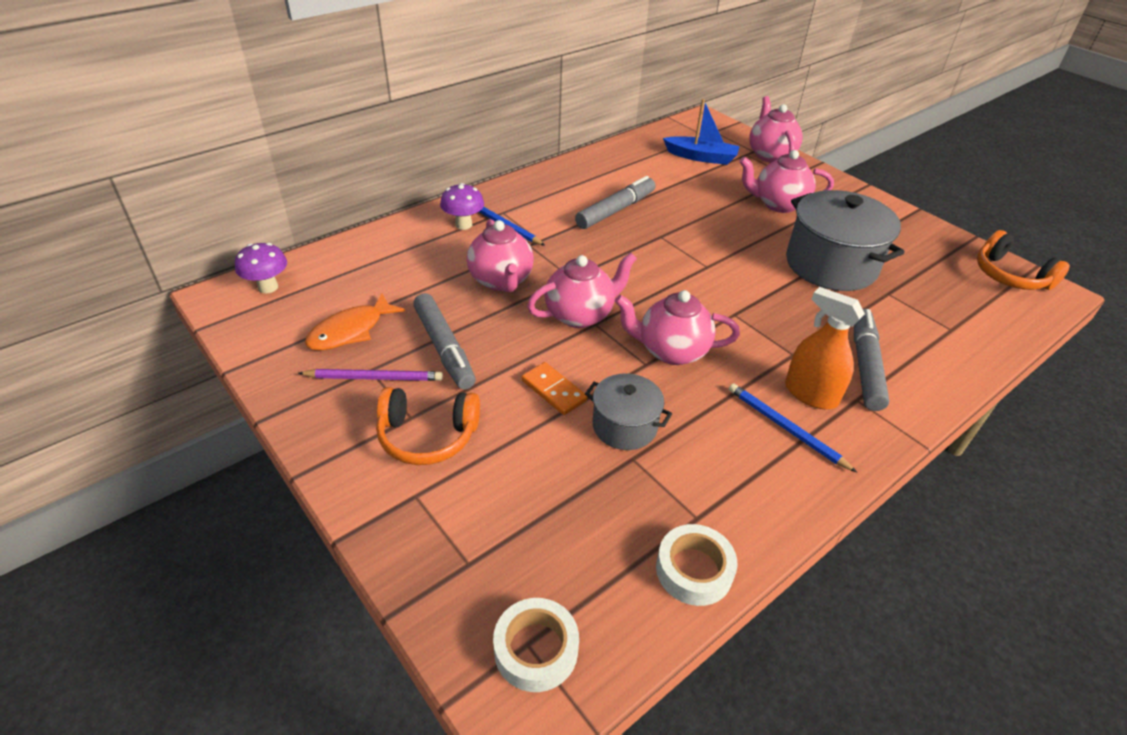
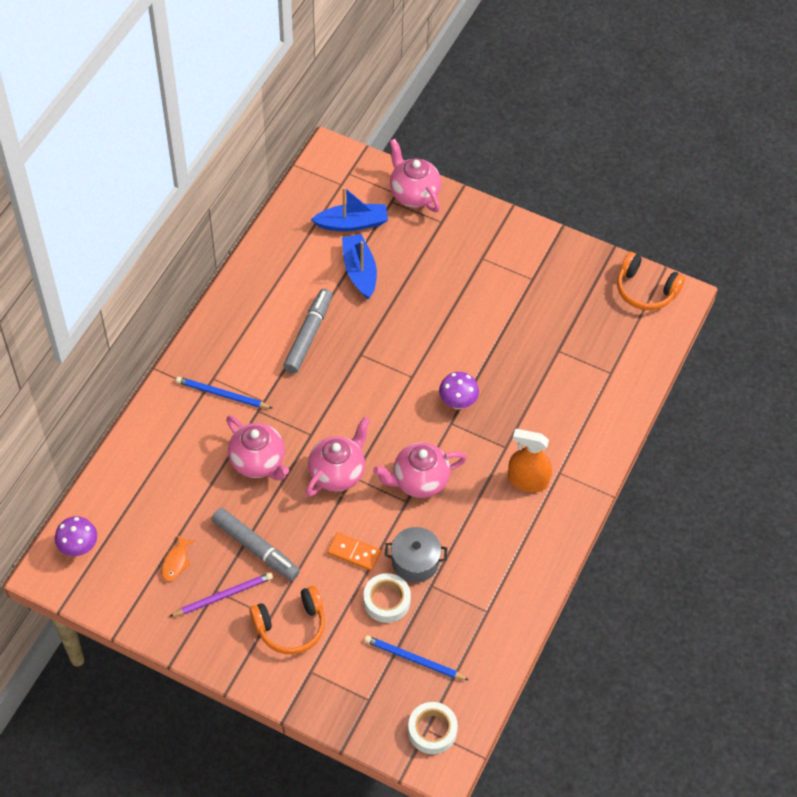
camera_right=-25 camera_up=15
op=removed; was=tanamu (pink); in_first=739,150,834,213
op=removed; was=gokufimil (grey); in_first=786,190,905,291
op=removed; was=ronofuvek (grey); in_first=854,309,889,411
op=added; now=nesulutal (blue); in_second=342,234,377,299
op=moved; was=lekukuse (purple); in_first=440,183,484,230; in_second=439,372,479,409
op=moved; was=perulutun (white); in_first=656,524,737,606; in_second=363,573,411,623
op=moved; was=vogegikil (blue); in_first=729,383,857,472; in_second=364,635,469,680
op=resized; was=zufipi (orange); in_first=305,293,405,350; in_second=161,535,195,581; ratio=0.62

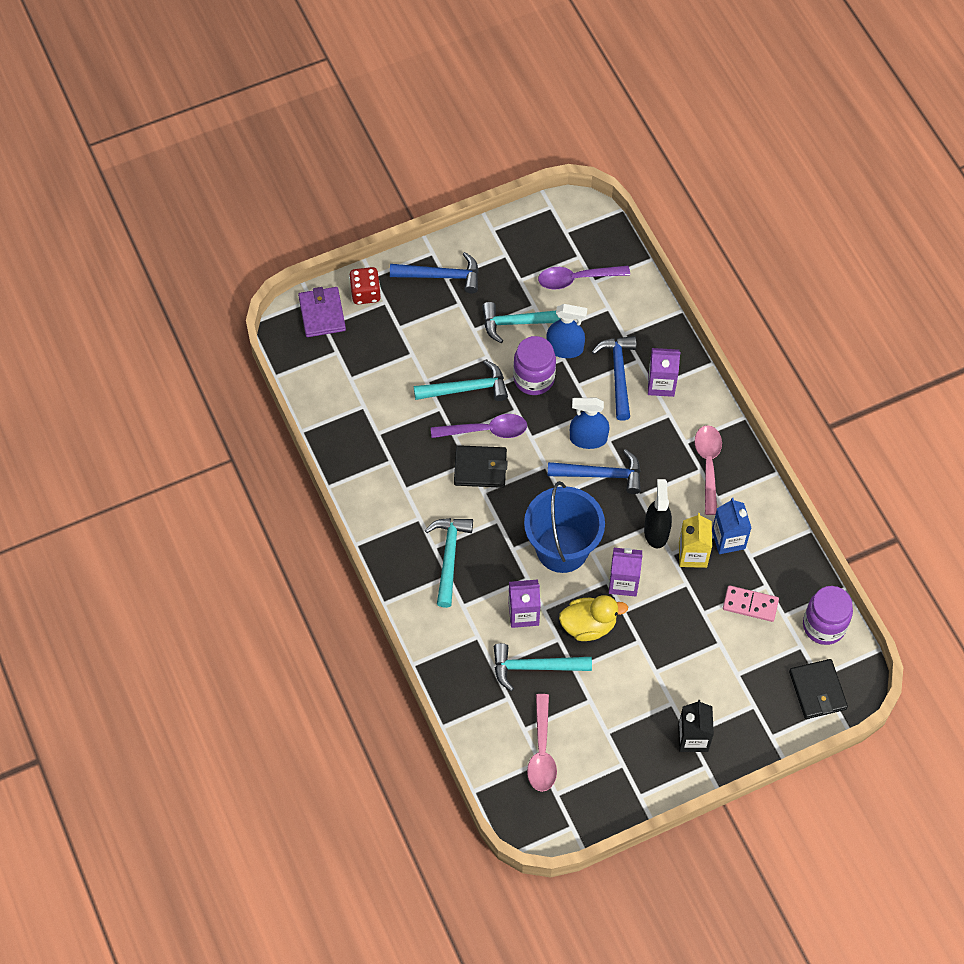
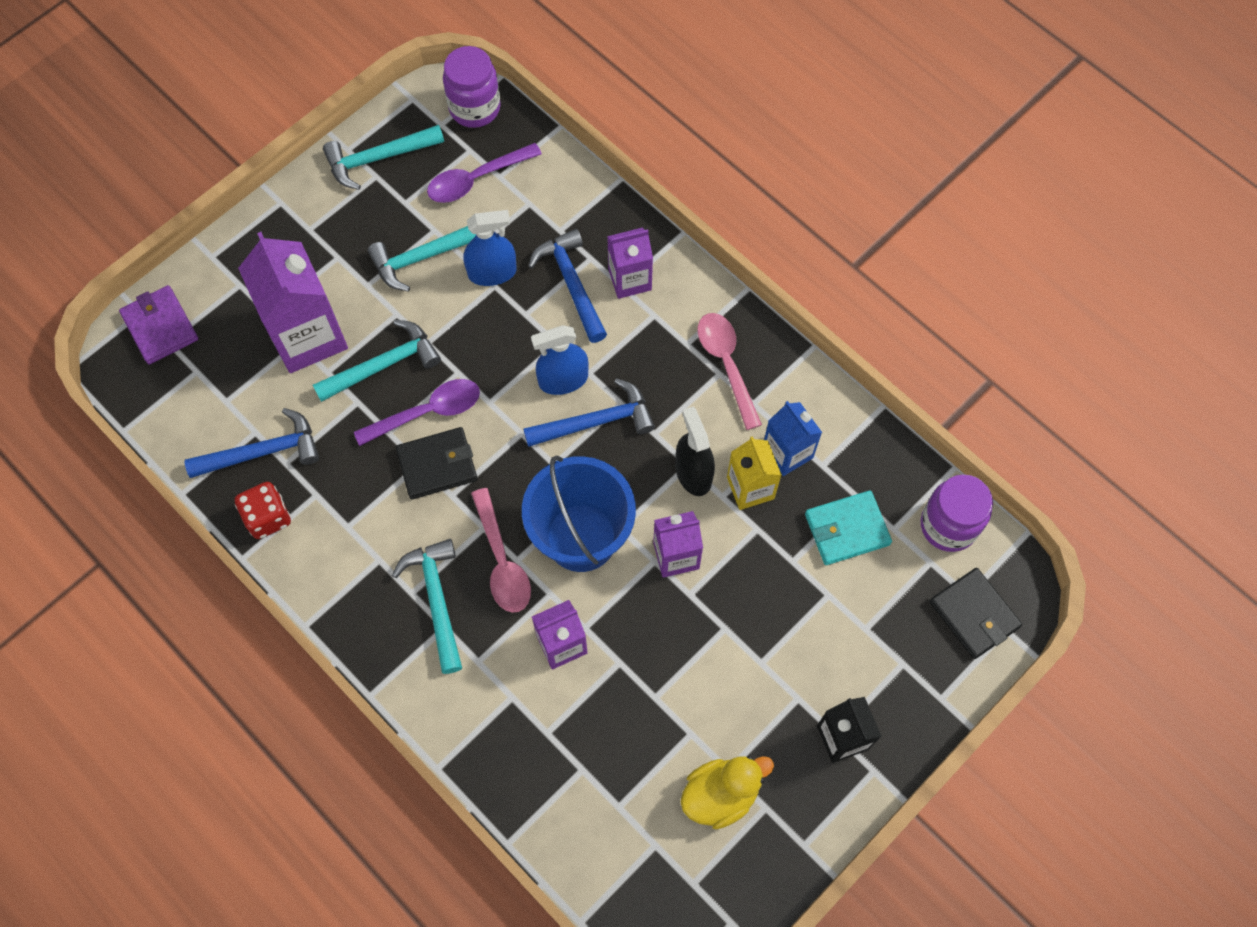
camera_right=-20 camera_up=5
op=added; now=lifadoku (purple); in_second=238,232,348,373
op=moved; was=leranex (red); in_first=349,267,381,304; in_second=235,482,291,539
op=moved; was=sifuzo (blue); in_first=390,252,479,293; in_second=185,408,319,478
op=moved; was=sifuzo (turquoise); in_first=494,643,592,691; in_second=323,125,444,190
op=moved; was=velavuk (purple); in_first=513,336,556,395; in_second=443,46,501,128
op=moved; was=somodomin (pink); in_first=527,694,557,792; in_second=471,488,531,613
op=moved; was=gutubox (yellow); in_first=559,595,628,641; in_second=681,756,774,829
op=replaced; was=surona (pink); now=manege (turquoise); in_first=723,585,779,622; in_second=805,490,892,565

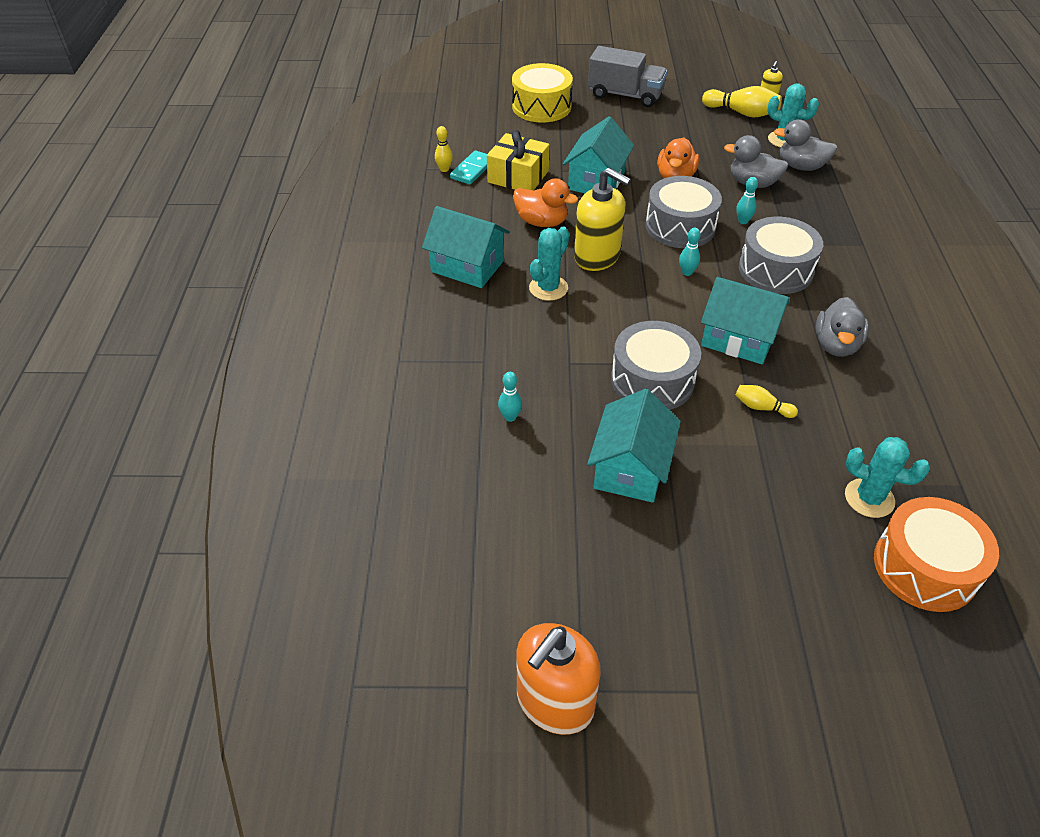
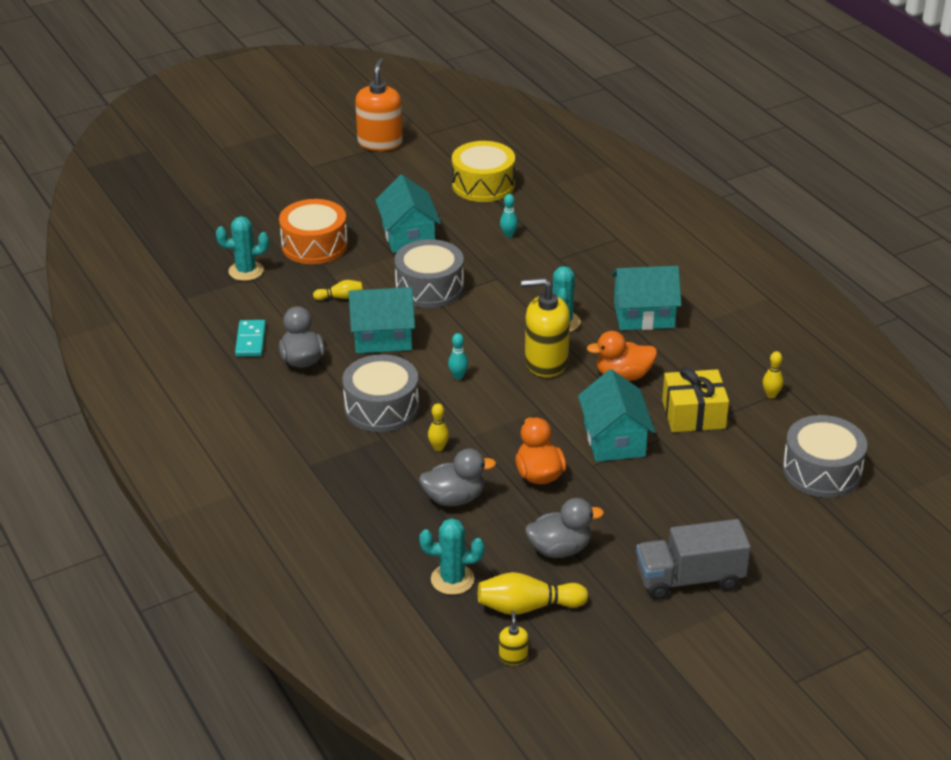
camera_right=150 camera_up=-10
op=moved; was=surona (turquoise); in_first=450,150,487,185; in_second=235,320,266,357
op=moved; was=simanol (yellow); in_first=512,63,573,123; in_second=452,141,515,202
op=moved; was=simanol (grey); in_first=646,176,722,248; in_second=783,415,867,498
op=moved; was=gutubox (grey); in_first=774,119,838,171; in_second=525,498,604,558
op=moved; was=simanol (orange); in_first=874,497,999,612; in_second=279,199,348,264
op=recoloured; was=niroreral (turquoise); now=niroreral (yellow); in_first=736,177,758,224; in_second=428,403,449,451

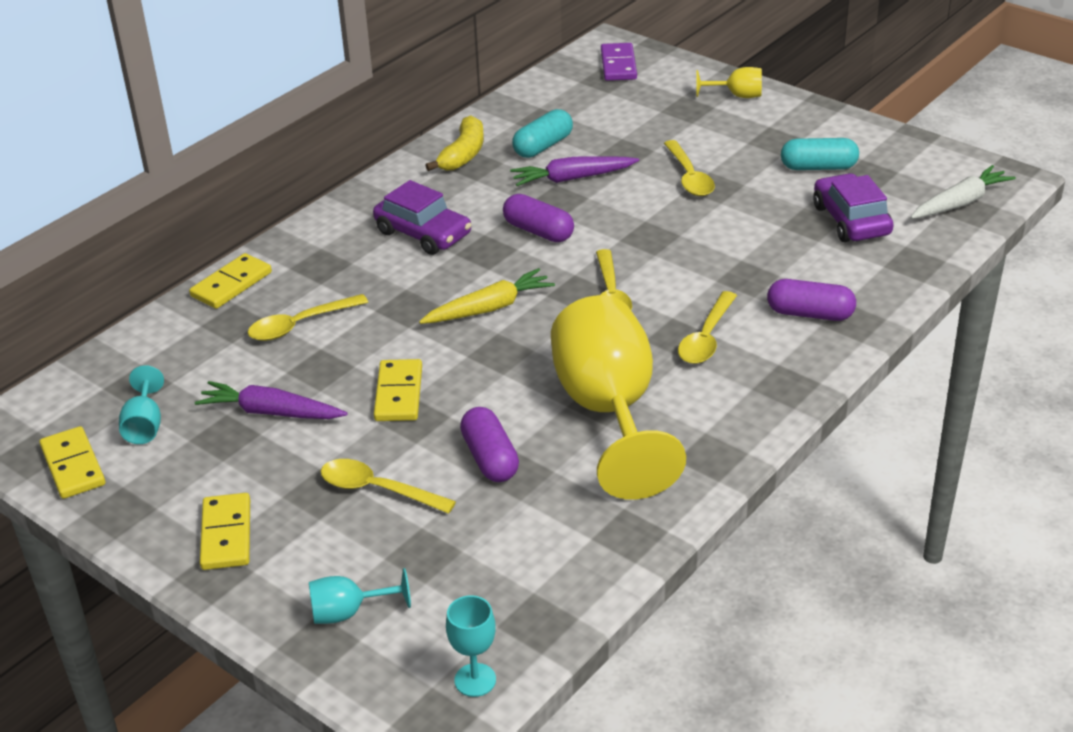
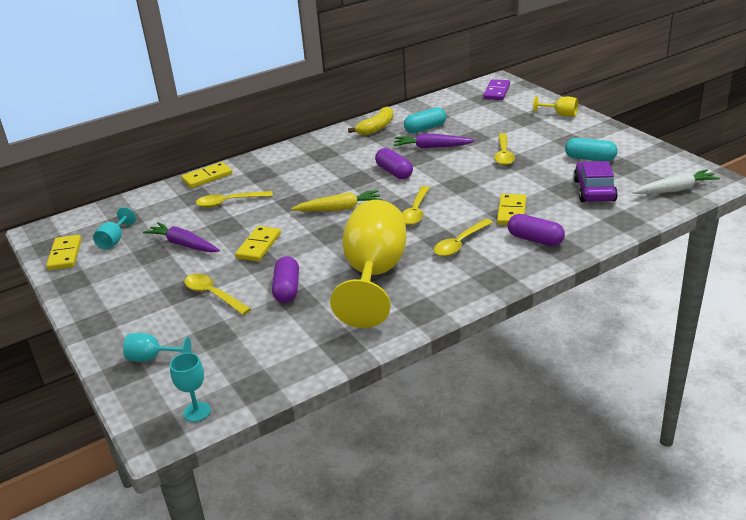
camera_right=20 camera_up=-5
op=removed; was=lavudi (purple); in_first=373,180,471,255
op=moved; was=surona (yellow); in_first=200,493,250,570; in_second=497,194,526,225

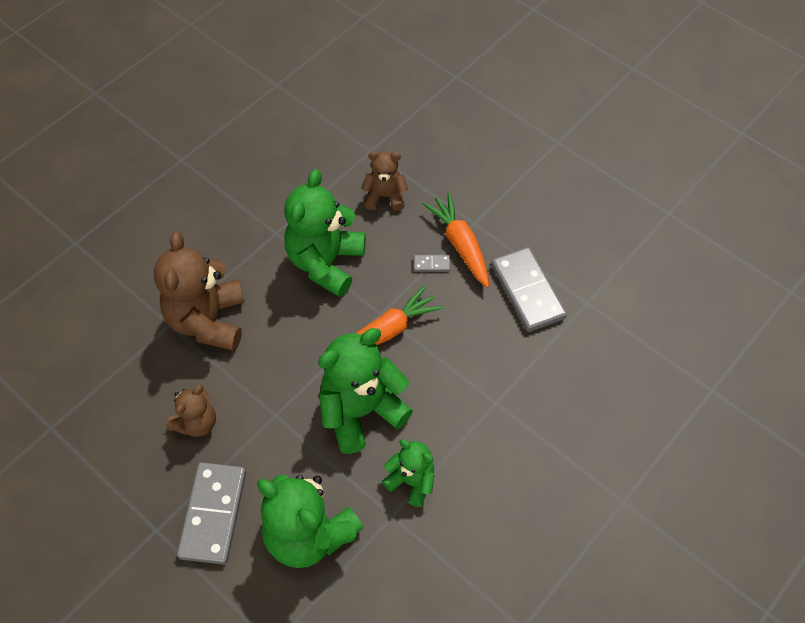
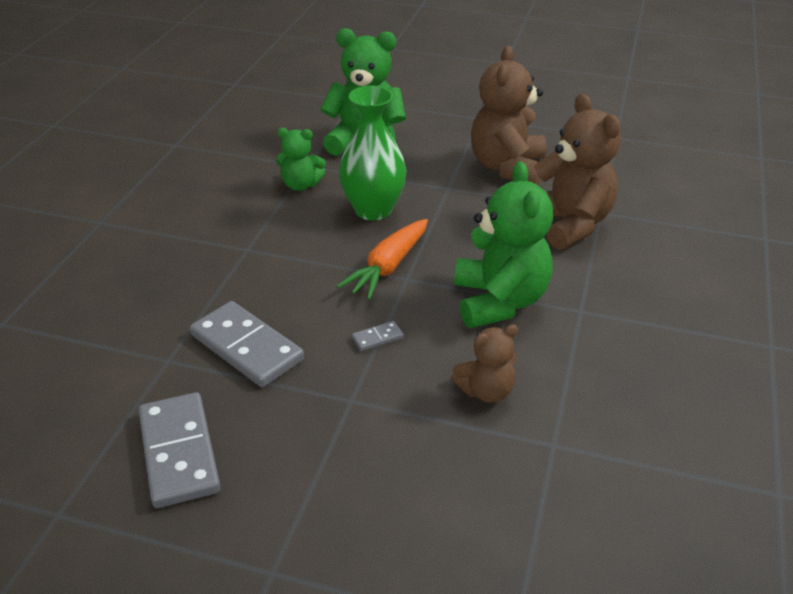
camera_right=155 camera_up=-20
op=removed; was=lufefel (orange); in_first=423,192,489,288
op=moved; was=surona (grey); in_first=177,462,246,565; in_second=139,392,221,508
op=replaced; was=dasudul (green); now=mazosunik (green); in_first=318,328,413,454; in_second=339,85,407,220
op=resized; was=dasudul (brown); in_first=166,385,216,437; in_second=471,46,546,185; ratio=1.8

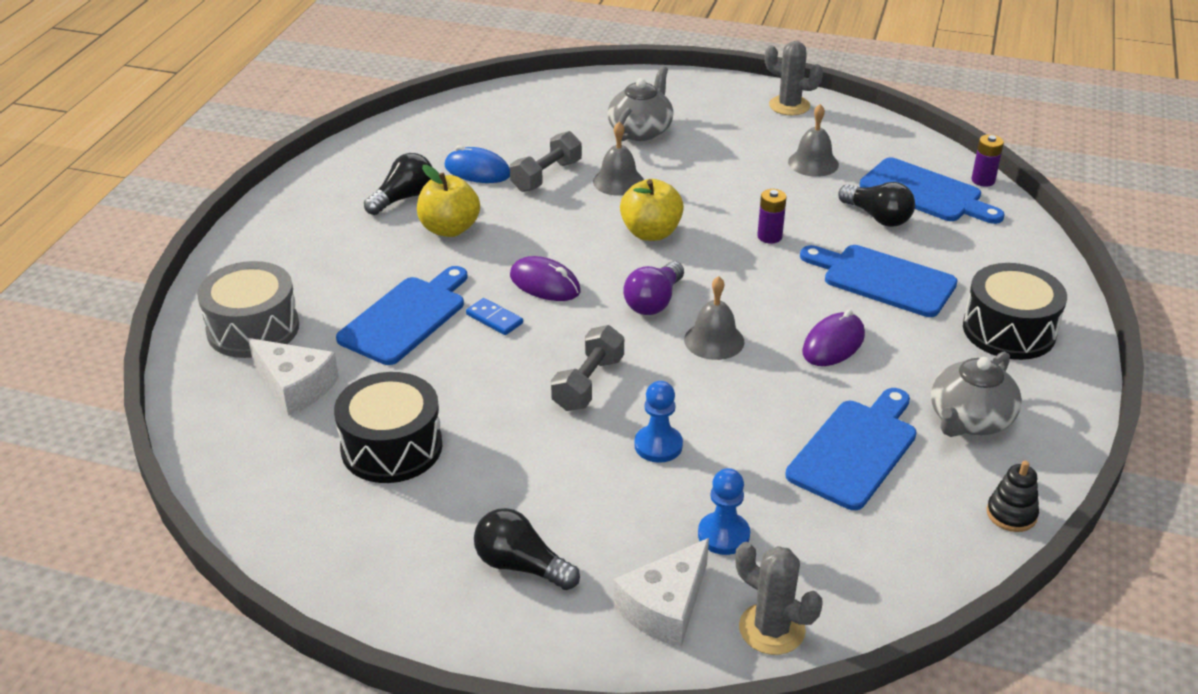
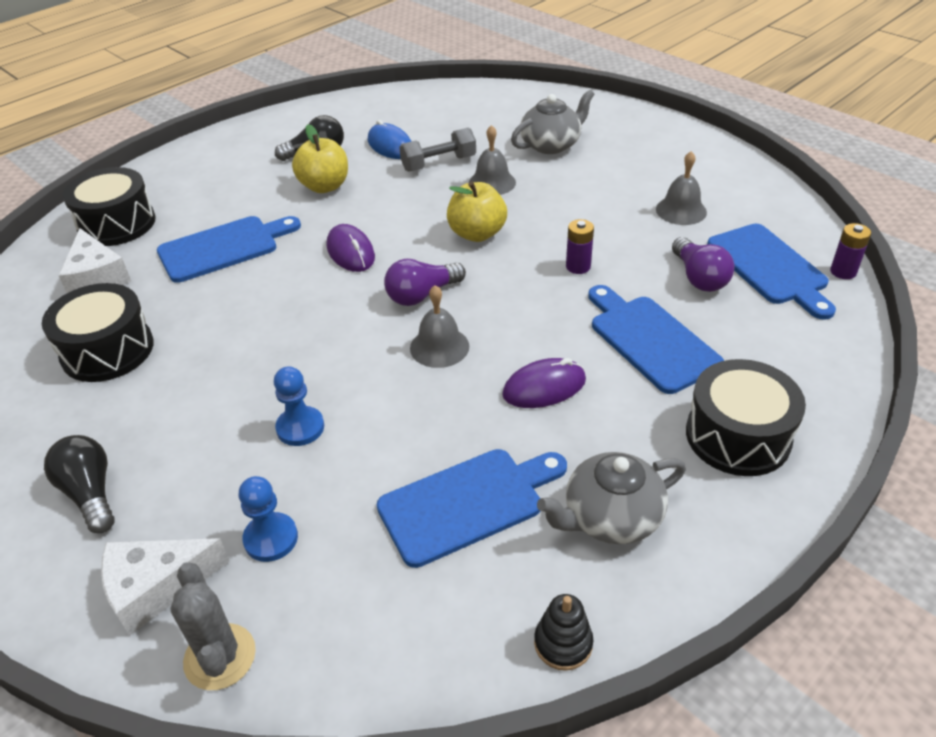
camera_right=30 camera_up=5
op=removed; was=surona (blue); in_first=466,298,523,335
op=removed; was=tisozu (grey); in_first=551,325,624,411
op=removed; was=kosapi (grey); in_first=765,41,823,116
op=recoloured; was=simanol (grey); now=simanol (black); in_first=197,261,299,358; in_second=63,167,156,246
op=recoloured; was=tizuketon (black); now=tizuketon (purple); in_first=838,182,915,227; in_second=672,237,735,292

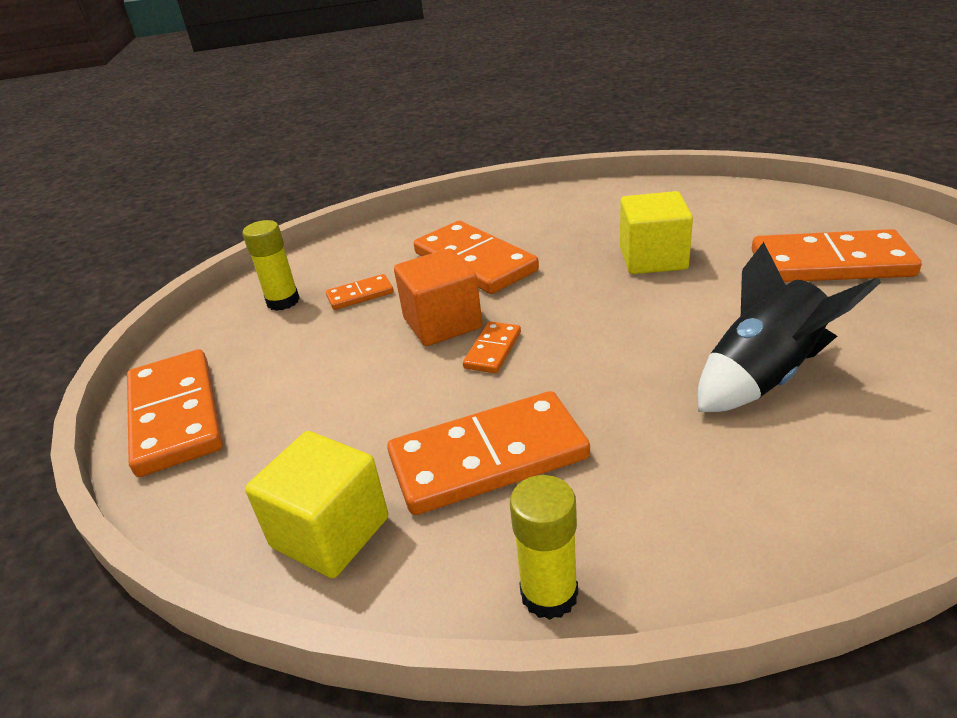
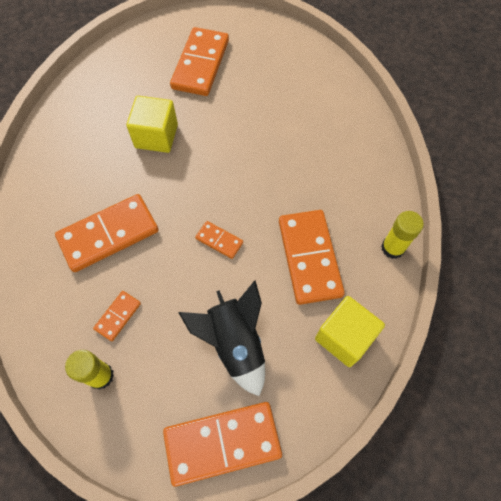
camera_right=-85 camera_up=30
op=removed; was=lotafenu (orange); in_first=394,248,482,346
op=moved; was=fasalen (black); in_first=698,242,881,412; in_second=178,280,265,396
op=turned; was=surona (orange); in_first=326,274,394,310; in_second=93,291,141,341; clockwise=45

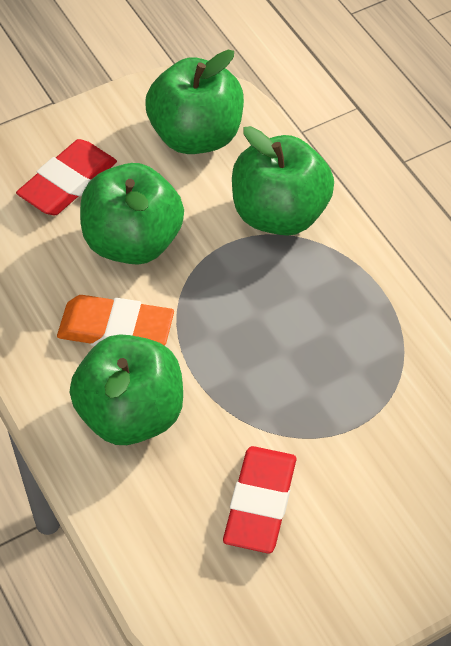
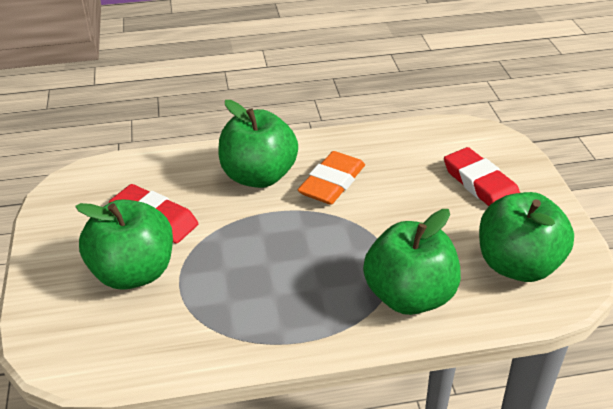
camera_right=110 camera_up=-15
op=moved; was=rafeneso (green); in_first=80,163,184,265; in_second=75,199,173,290

